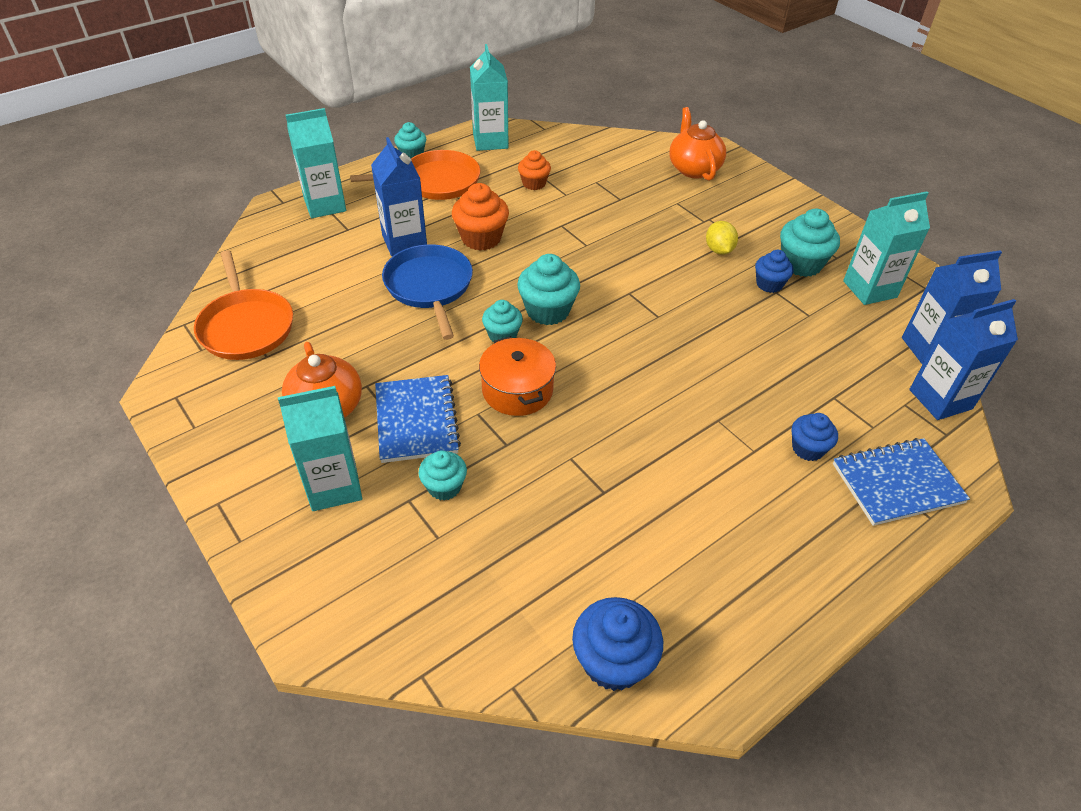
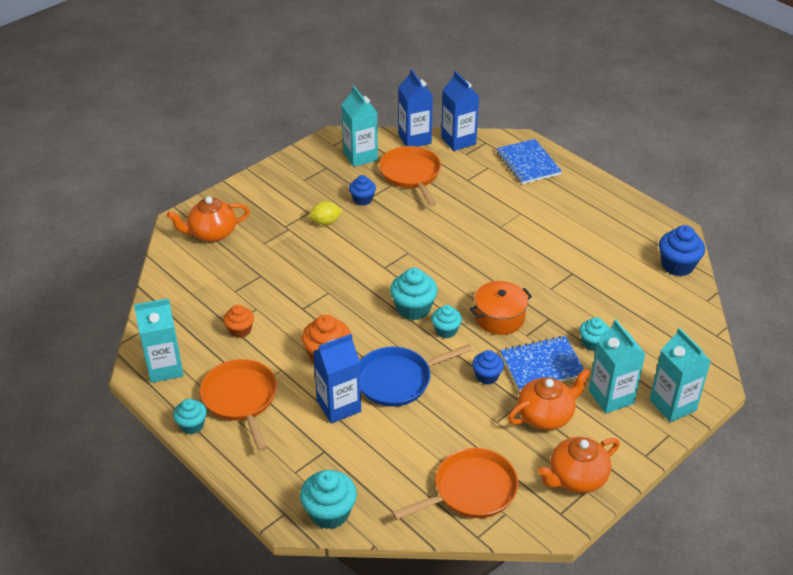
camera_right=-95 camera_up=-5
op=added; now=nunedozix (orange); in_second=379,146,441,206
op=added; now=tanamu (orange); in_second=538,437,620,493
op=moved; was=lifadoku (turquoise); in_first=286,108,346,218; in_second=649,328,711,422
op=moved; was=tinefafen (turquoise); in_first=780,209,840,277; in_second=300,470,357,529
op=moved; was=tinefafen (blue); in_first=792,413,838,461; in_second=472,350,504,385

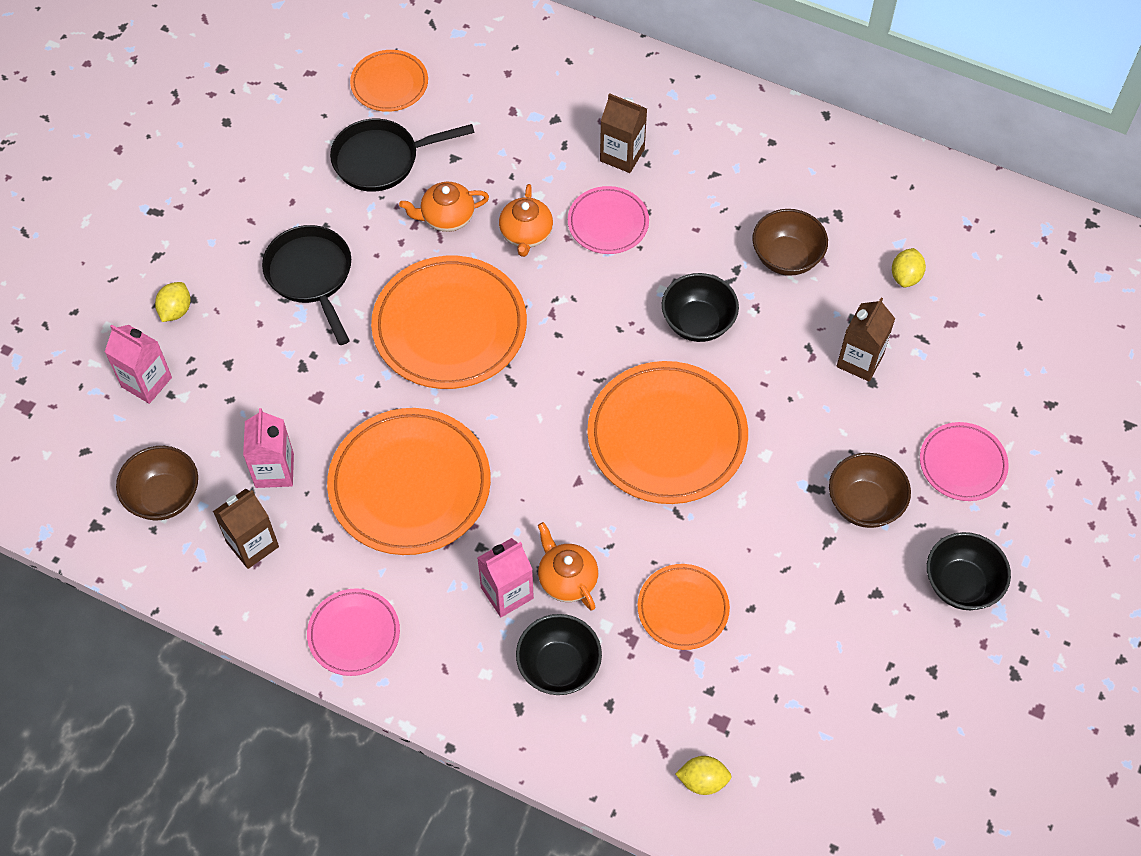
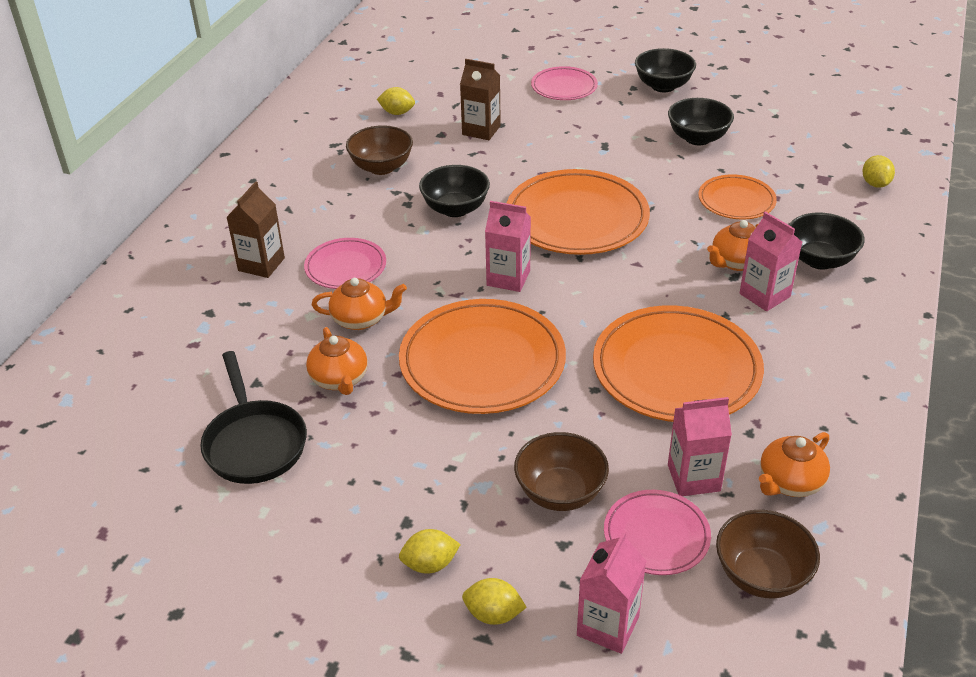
camera_right=-95 camera_up=-20
op=removed; was=nunedozix (black); in_first=262,225,351,345
op=removed; was=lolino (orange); in_first=350,50,428,112
op=added; now=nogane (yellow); in_second=399,529,461,574
op=added; now=lifadoku (pink); in_second=485,201,531,292
op=added; now=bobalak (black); in_second=668,98,734,145
op=moved; was=lolino (pink); in_first=307,588,400,676; in_second=604,490,711,575
op=moved; was=bobalak (brown); in_first=829,453,911,528; in_second=514,432,609,511
op=replaced; was=lifadoku (brown); now=tanamu (orange); in_first=213,489,279,569; in_second=759,432,830,497

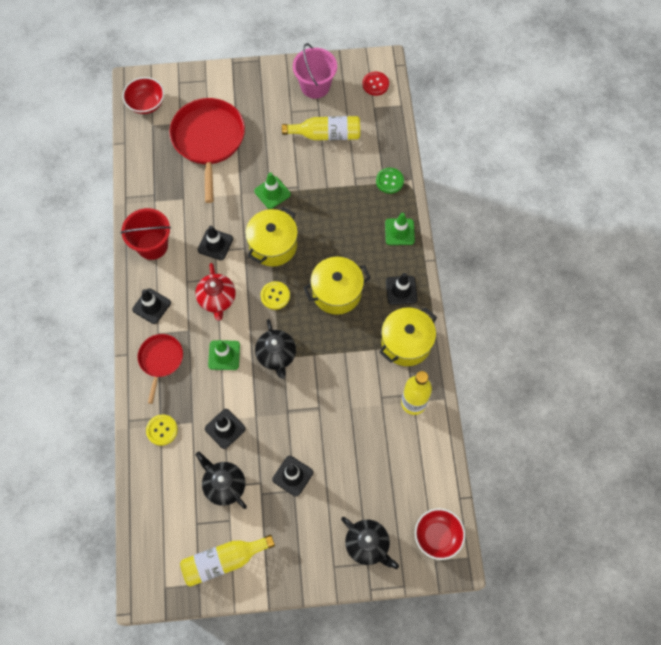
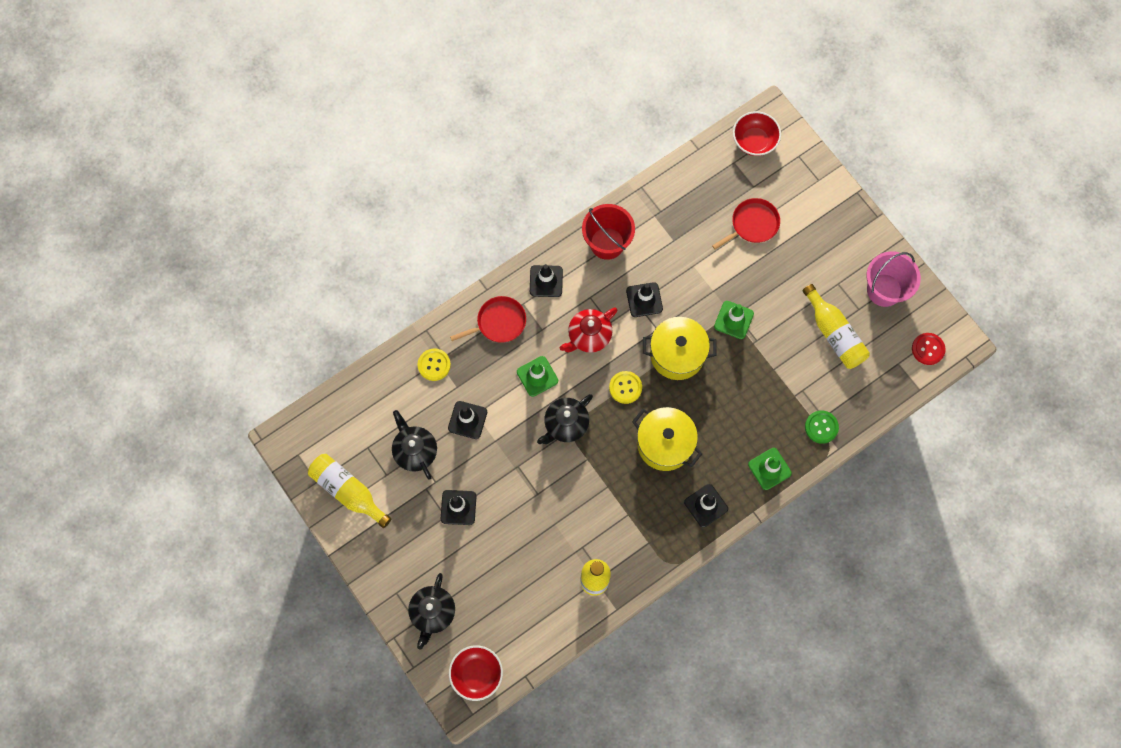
camera_right=60 camera_up=5
op=removed; was=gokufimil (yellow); in_first=379,307,437,366
op=turned; was=tanamu (black); in_first=195,452,247,509; in_second=392,410,437,480; clockwise=-45
op=resized; was=nunedozix (red); in_first=169,98,245,203; in_second=712,198,780,250; ratio=0.55

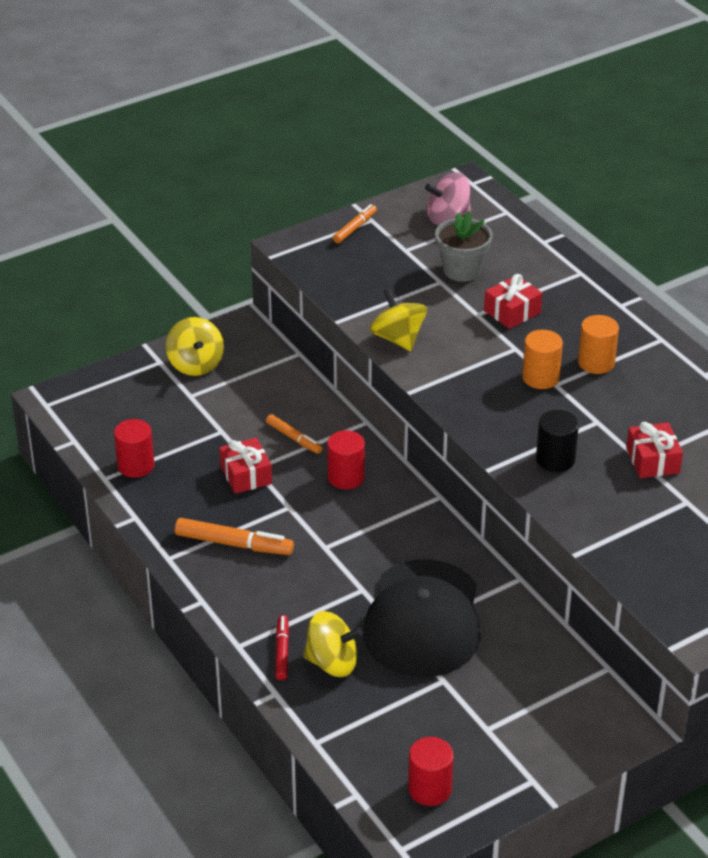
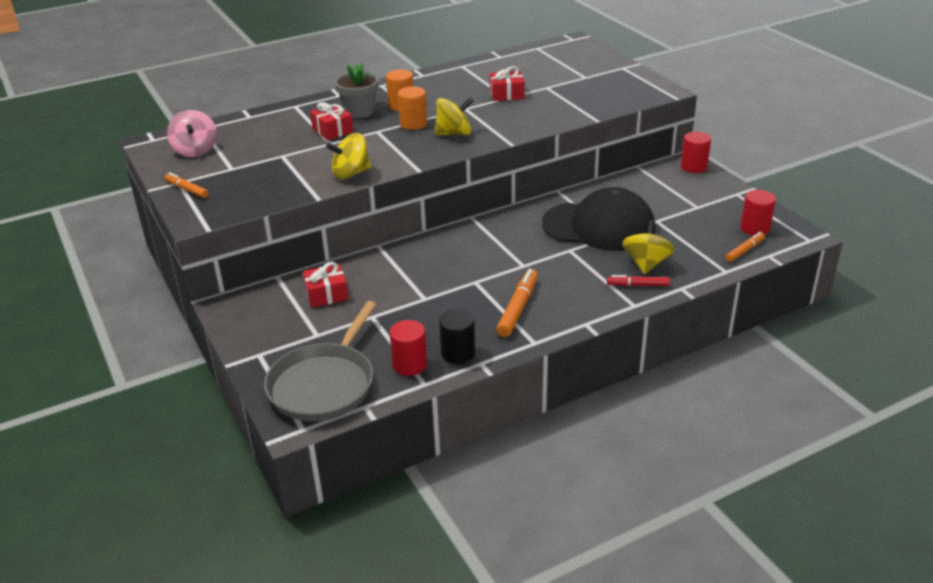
camera_right=-85 camera_up=-5
op=added; now=nunedozix (grey); in_second=264,301,377,421
op=moved; was=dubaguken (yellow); in_first=166,317,224,376; in_second=435,98,474,135
op=moved; was=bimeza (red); in_first=219,438,272,494; in_second=303,262,349,307
op=moved; was=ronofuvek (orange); in_first=266,414,322,454; in_second=725,232,765,262
op=moved; was=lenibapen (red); in_first=327,430,365,489; in_second=681,132,711,173
op=moved; was=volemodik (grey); in_first=435,211,493,282; in_second=335,63,379,118
op=moved; was=lenibapen (black); in_first=536,410,579,472; in_second=439,309,475,364

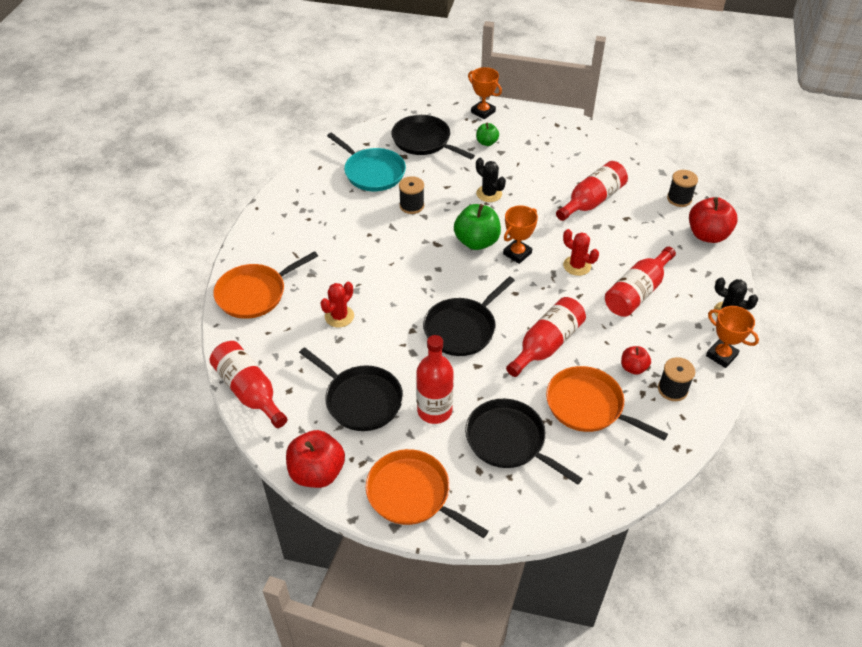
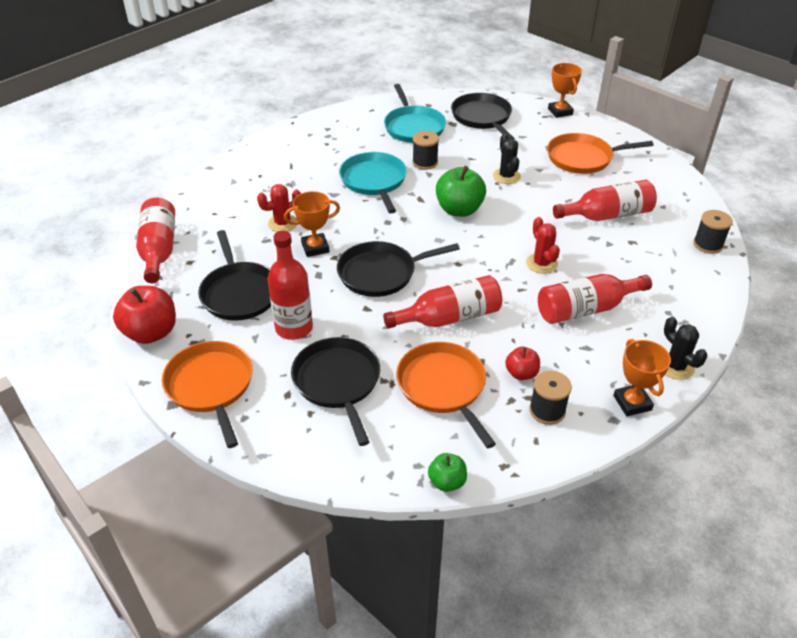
camera_right=30 camera_up=-5
op=removed; was=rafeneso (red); in_first=689,197,738,243
op=added; now=nunedozix (turquoise); in_second=339,152,407,213
op=moved; was=nunedozix (orange); in_first=213,251,318,319; in_second=547,133,654,174
op=moved; was=rafeneso (green); in_first=476,123,499,146; in_second=428,453,467,492
op=moved; was=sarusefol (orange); in_first=503,205,538,264; in_second=284,191,340,257

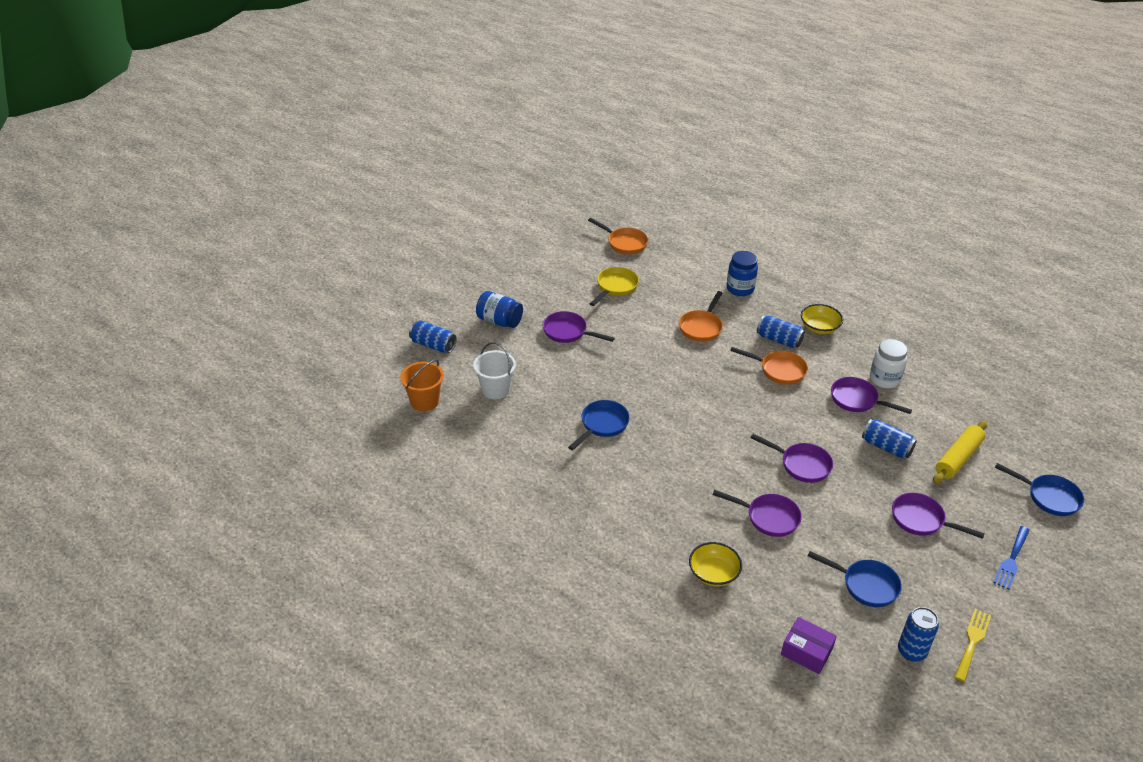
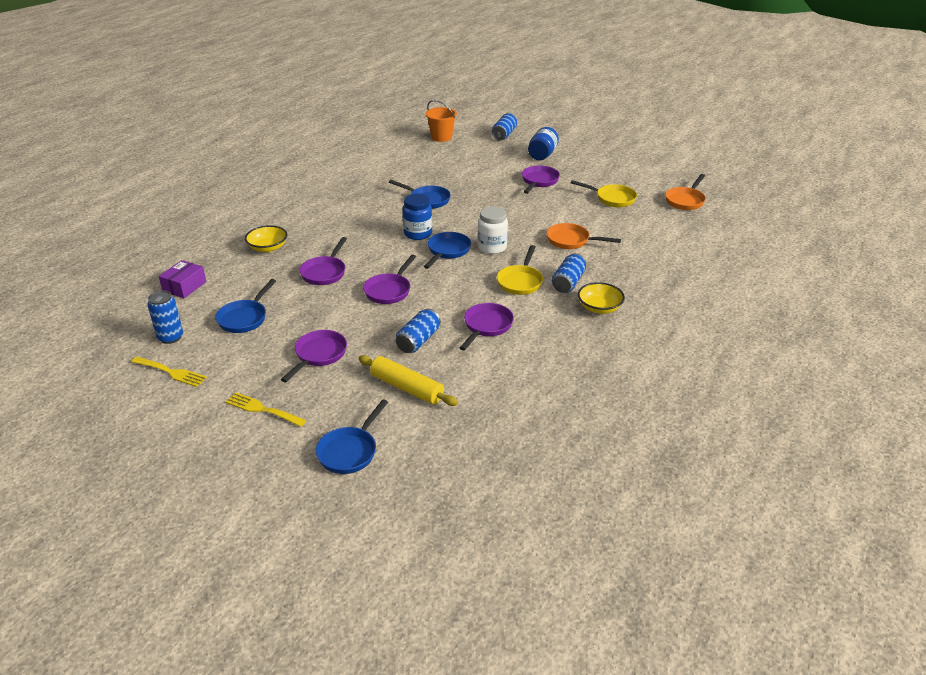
camera_right=85 camera_up=-5
op=removed; was=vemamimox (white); in_first=473,342,516,399
op=added; now=nunedozix (blue); in_second=424,232,471,269
op=moved; was=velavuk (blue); in_first=726,251,758,296; in_second=403,194,432,240
op=moved; was=velavuk (white); in_first=870,339,908,388; in_second=478,206,508,254
op=recoloured; was=nunedozix (orange); now=nunedozix (yellow); in_first=730,347,808,384; in_second=497,245,543,295
op=recoloured; was=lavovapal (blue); now=lavovapal (yellow); in_first=993,526,1030,589; in_second=226,392,306,427

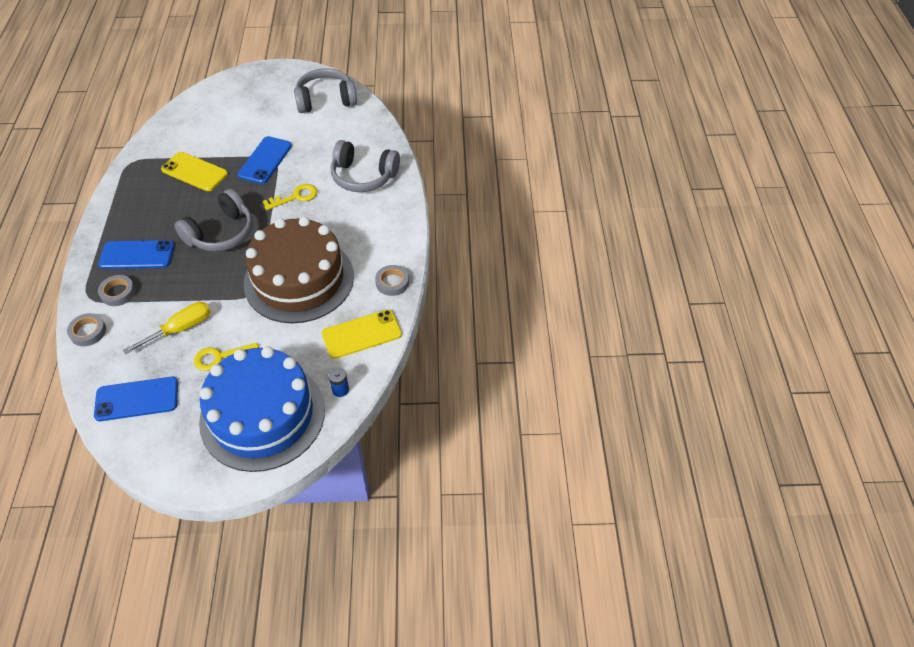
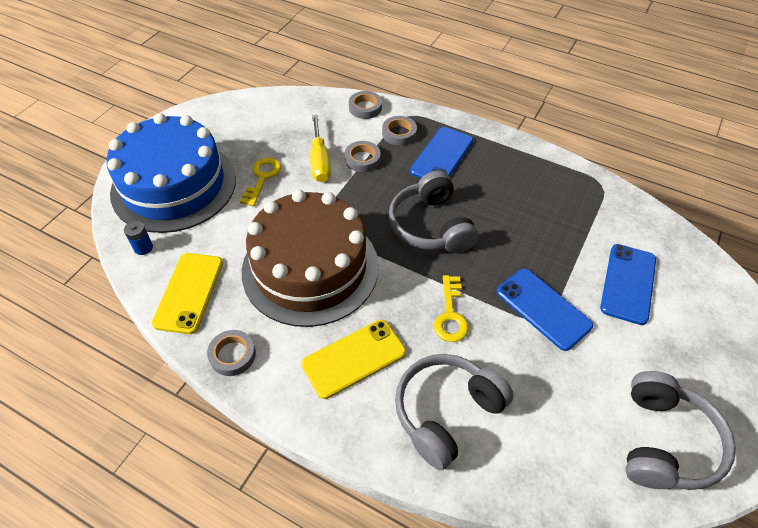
camera_right=120 camera_up=0
op=added; now=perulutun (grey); in_second=345,141,381,172
op=moved; was=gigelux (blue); in_first=94,377,178,421; in_second=600,244,656,325
op=moved; was=gigelux (yellow); in_first=161,152,228,191; in_second=301,320,406,399

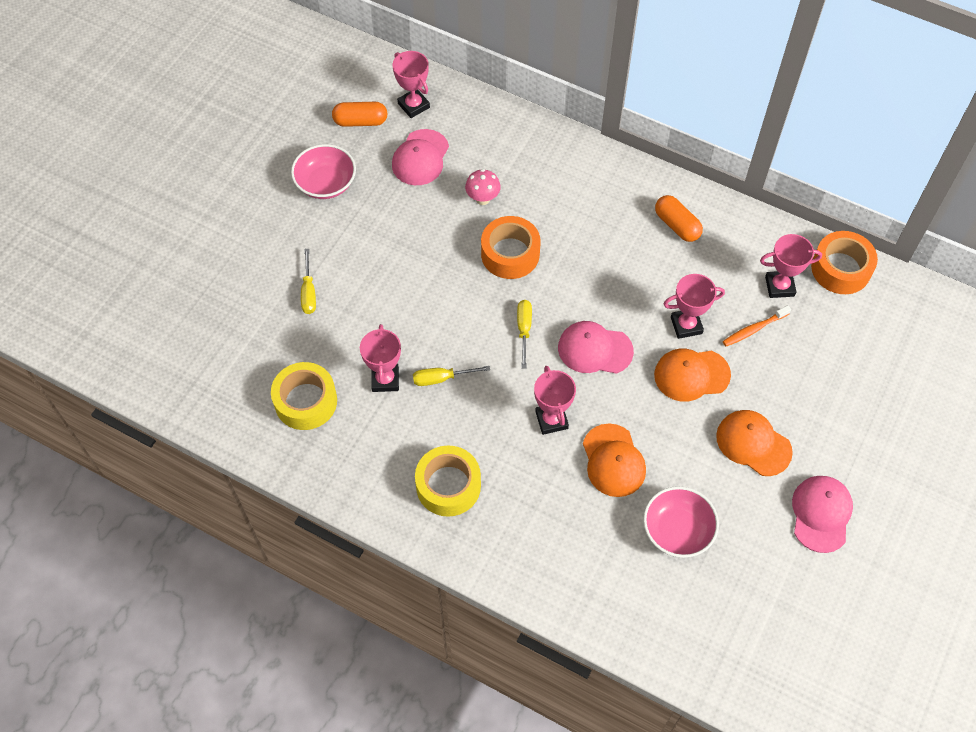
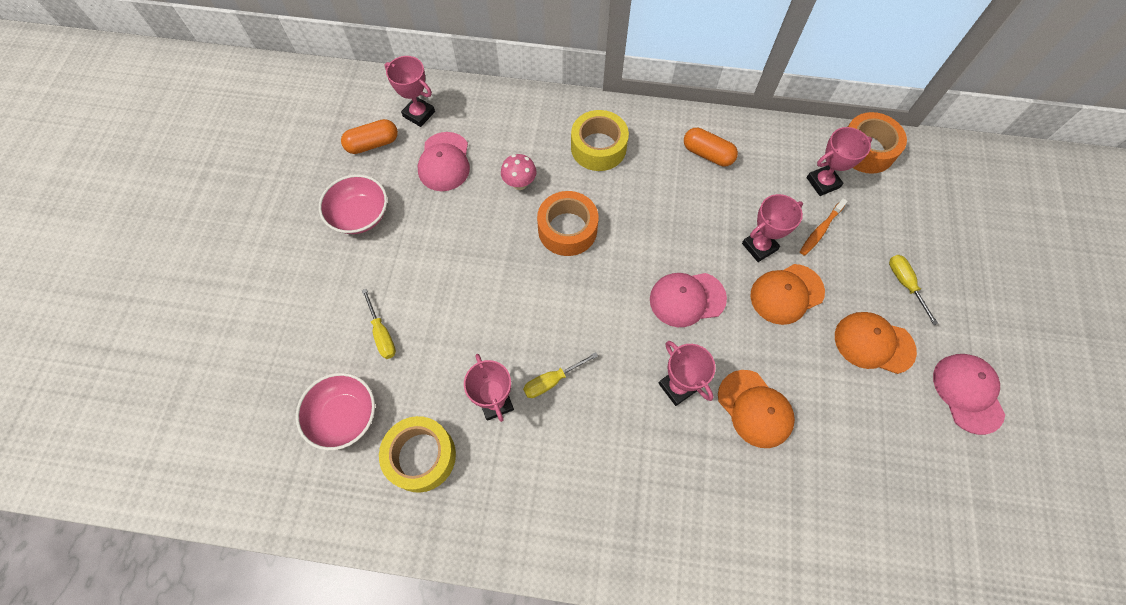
camera_right=-20 camera_up=5
op=moved; was=perulutun (yellow); in_first=415,445,481,517; in_second=571,110,629,171
op=moved; was=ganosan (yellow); in_first=517,300,532,368; in_second=889,255,938,325
op=moved; was=bobalak (pink); in_first=643,486,719,558; in_second=296,373,375,450

